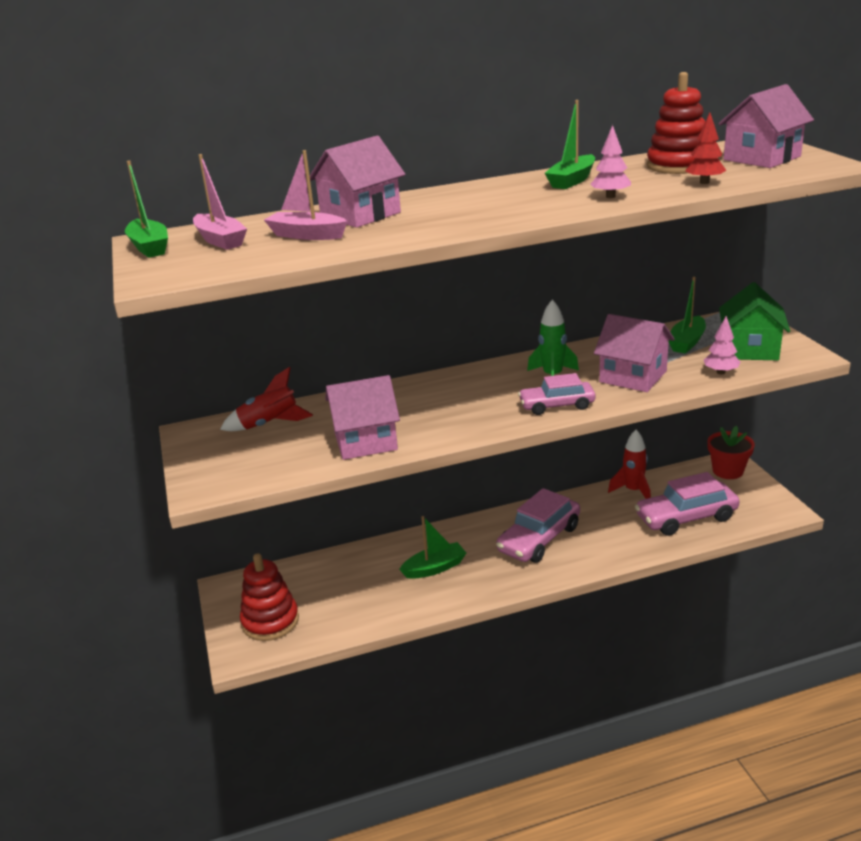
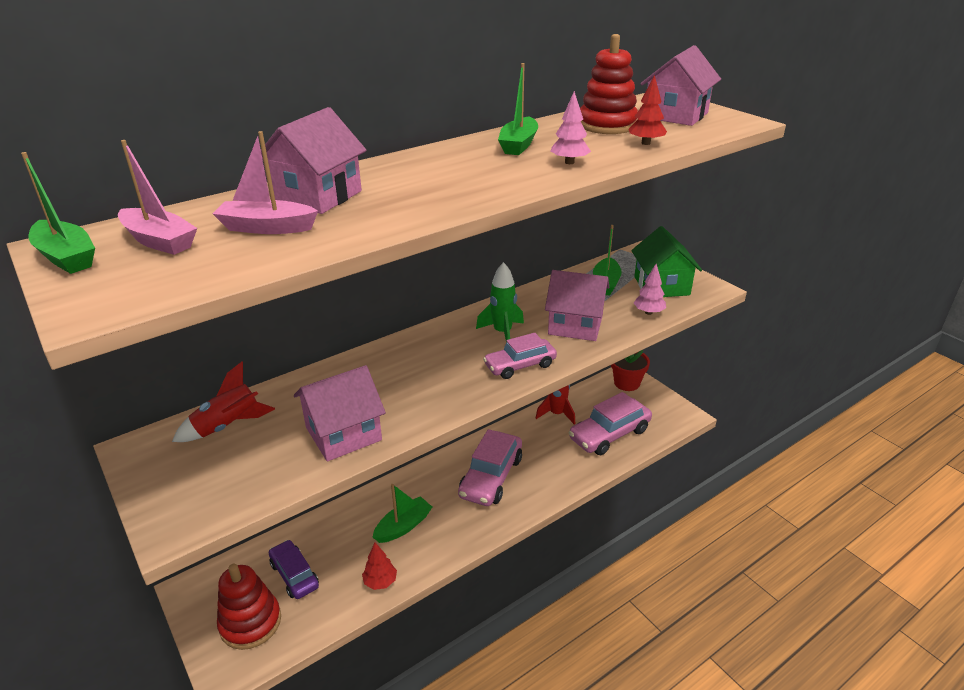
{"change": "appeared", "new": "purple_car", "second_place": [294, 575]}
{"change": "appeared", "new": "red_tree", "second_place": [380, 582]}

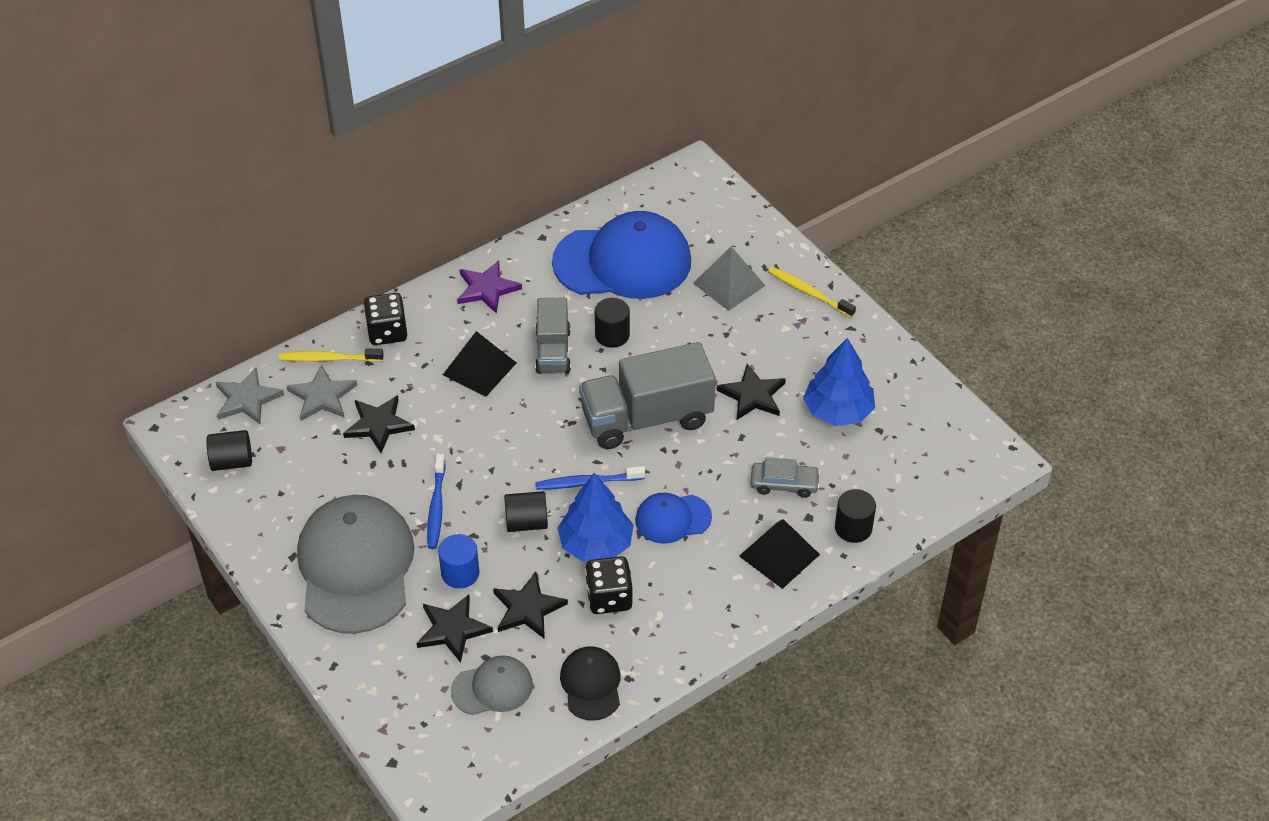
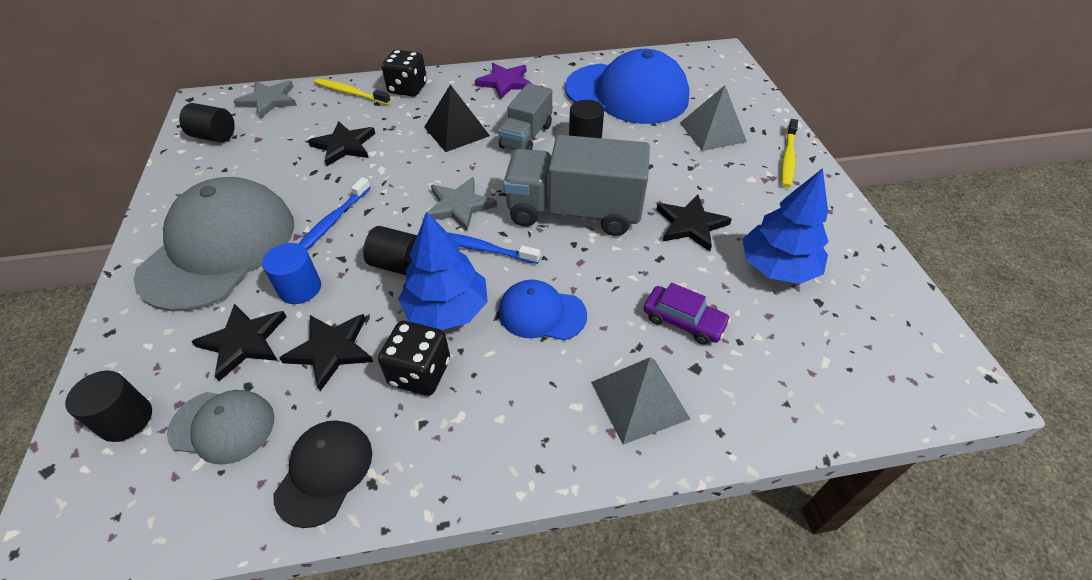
{"change": "relocated", "old": "black_cylinder", "first_place": [853, 528], "second_place": [126, 419]}
{"change": "relocated", "old": "grey_star", "first_place": [322, 396], "second_place": [459, 206]}
{"change": "colour", "old": "black_pyramid", "new": "grey_pyramid", "first_place": [779, 555], "second_place": [639, 400]}
{"change": "colour", "old": "grey_car", "new": "purple_car", "first_place": [784, 484], "second_place": [683, 321]}
{"change": "spun", "old": "yellow_toothbrush", "first_place": [809, 292], "second_place": [788, 158], "degrees": -135}

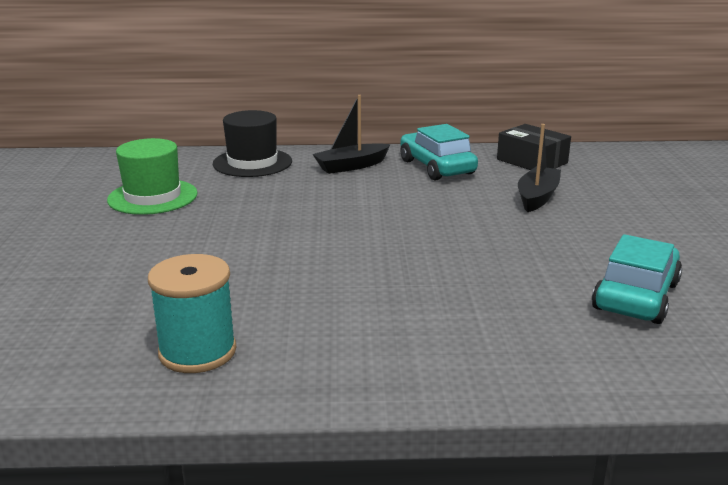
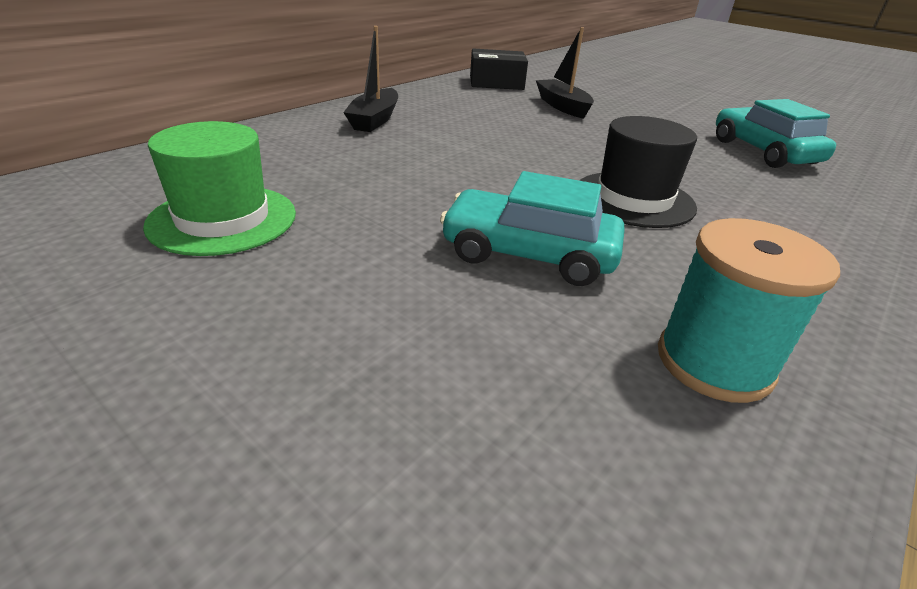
{"change": "relocated", "old": "turquoise_car", "first_place": [436, 167], "second_place": [529, 254]}
{"change": "relocated", "old": "black_hat", "first_place": [252, 163], "second_place": [633, 199]}

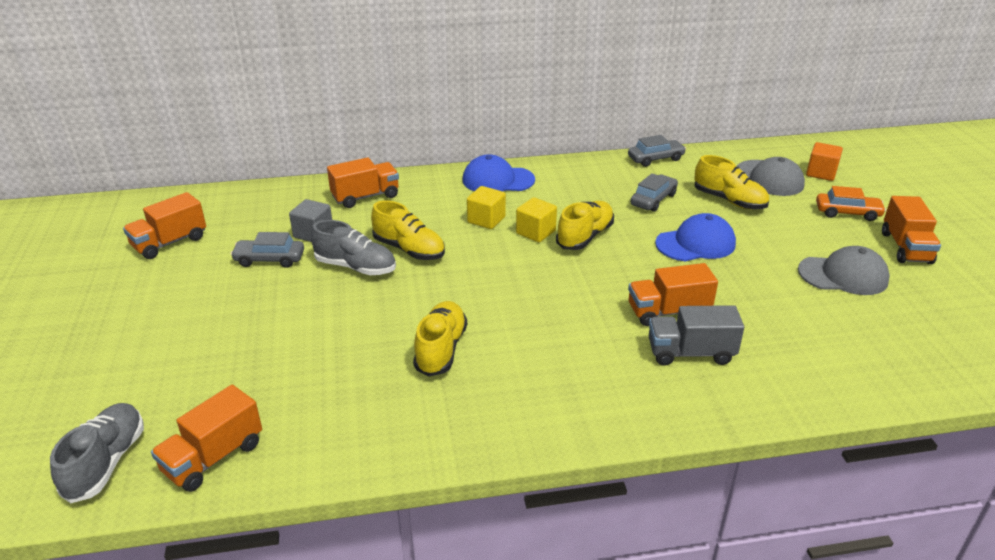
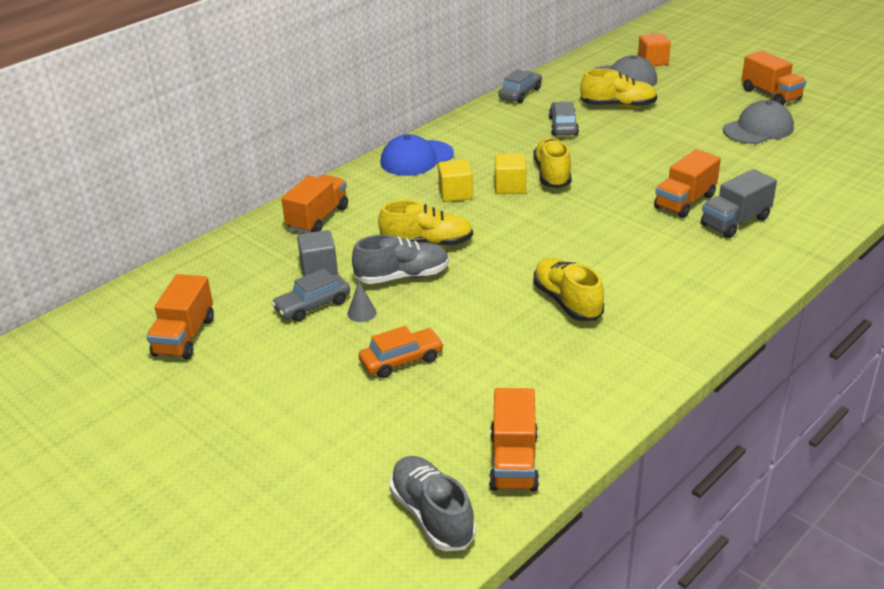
{"change": "appeared", "new": "grey_cone", "second_place": [361, 313]}
{"change": "relocated", "old": "orange_car", "first_place": [847, 213], "second_place": [401, 360]}
{"change": "missing", "old": "blue_cap", "first_place": [696, 243]}

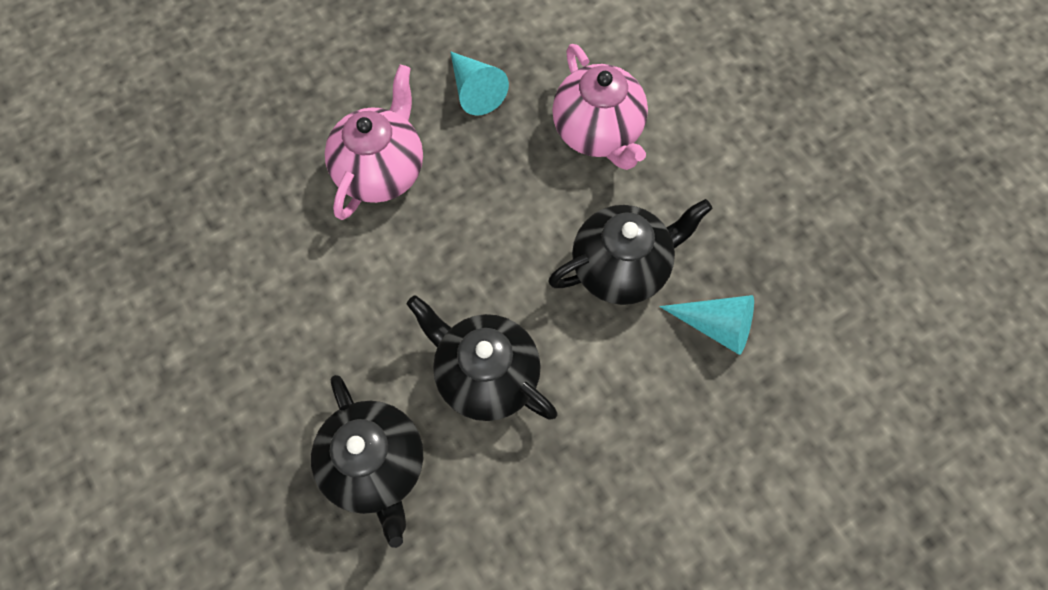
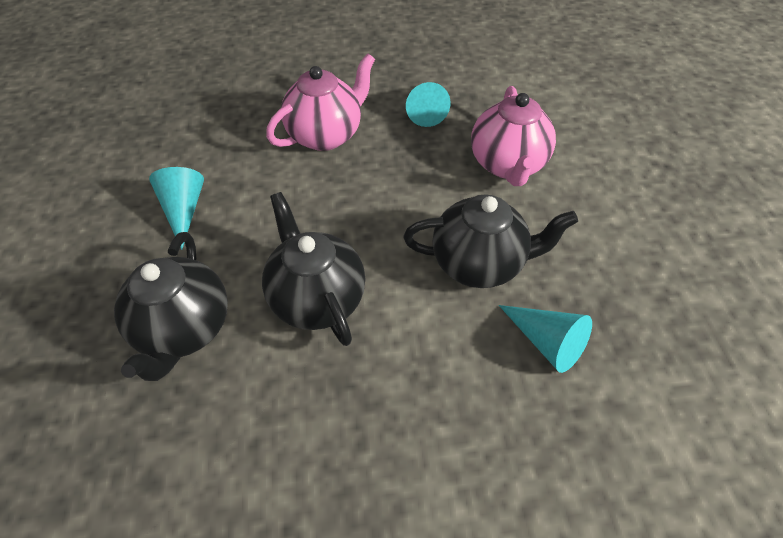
{"change": "appeared", "new": "turquoise_cone", "second_place": [184, 210]}

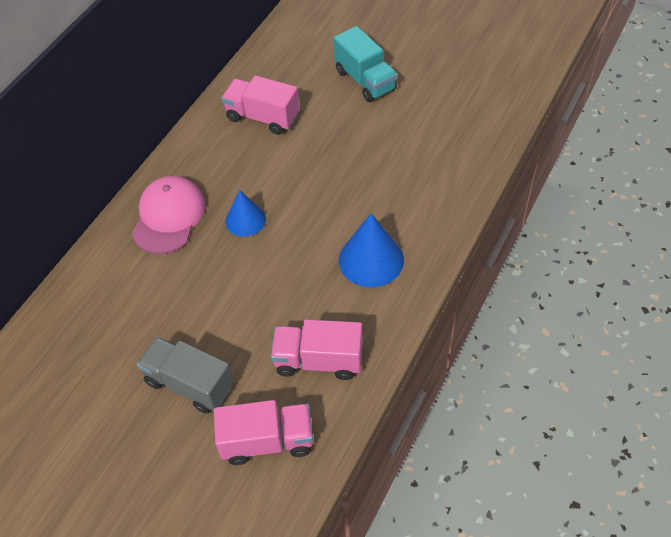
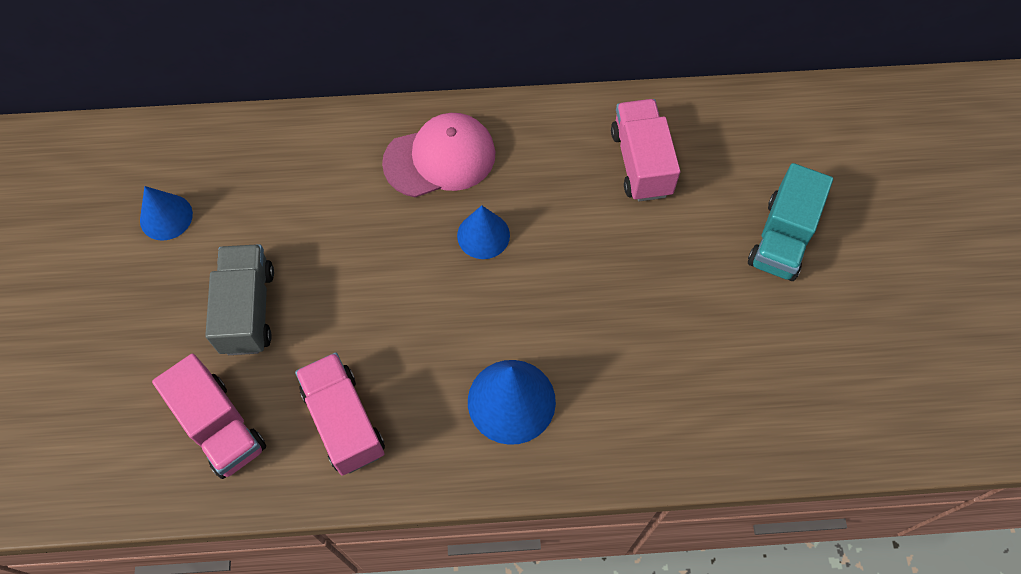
{"change": "appeared", "new": "blue_cone", "second_place": [166, 217]}

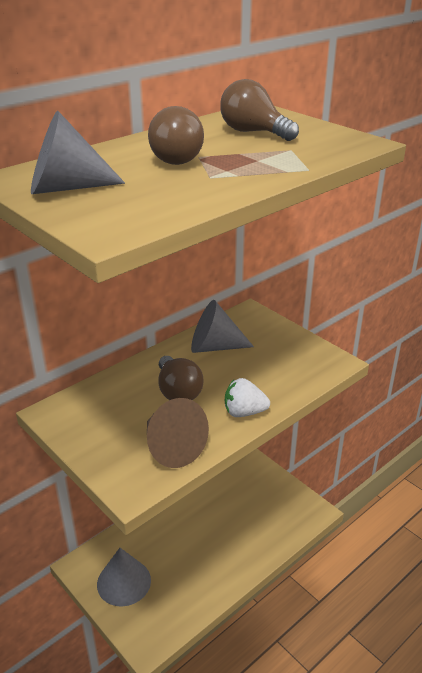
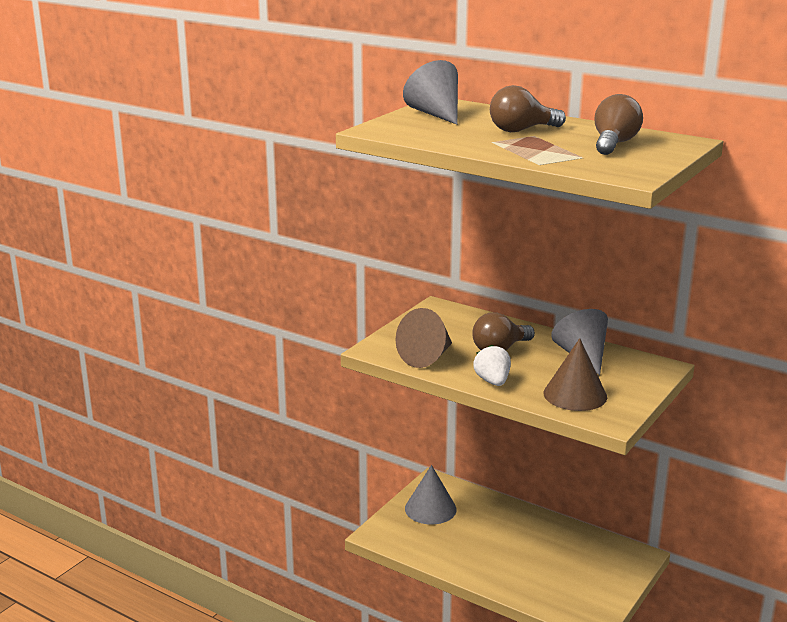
{"change": "appeared", "new": "brown_cone", "second_place": [575, 395]}

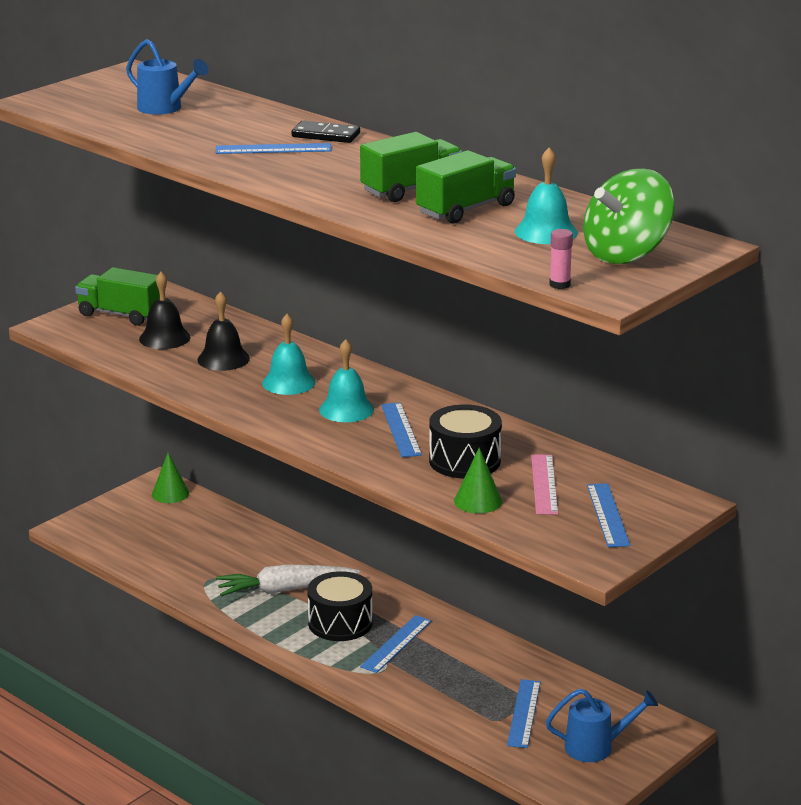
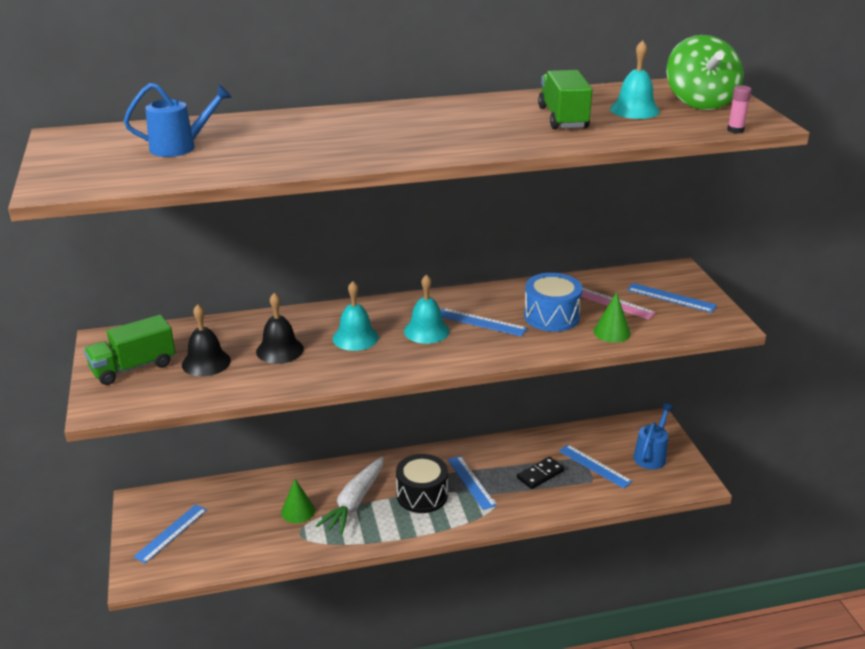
{"change": "relocated", "old": "blue_ruler", "first_place": [273, 149], "second_place": [171, 533]}
{"change": "relocated", "old": "green_cone", "first_place": [170, 493], "second_place": [298, 511]}
{"change": "relocated", "old": "black_domino", "first_place": [325, 135], "second_place": [540, 474]}
{"change": "colour", "old": "black_drum", "new": "blue_drum", "first_place": [464, 461], "second_place": [551, 316]}
{"change": "missing", "old": "green_truck", "first_place": [411, 189]}

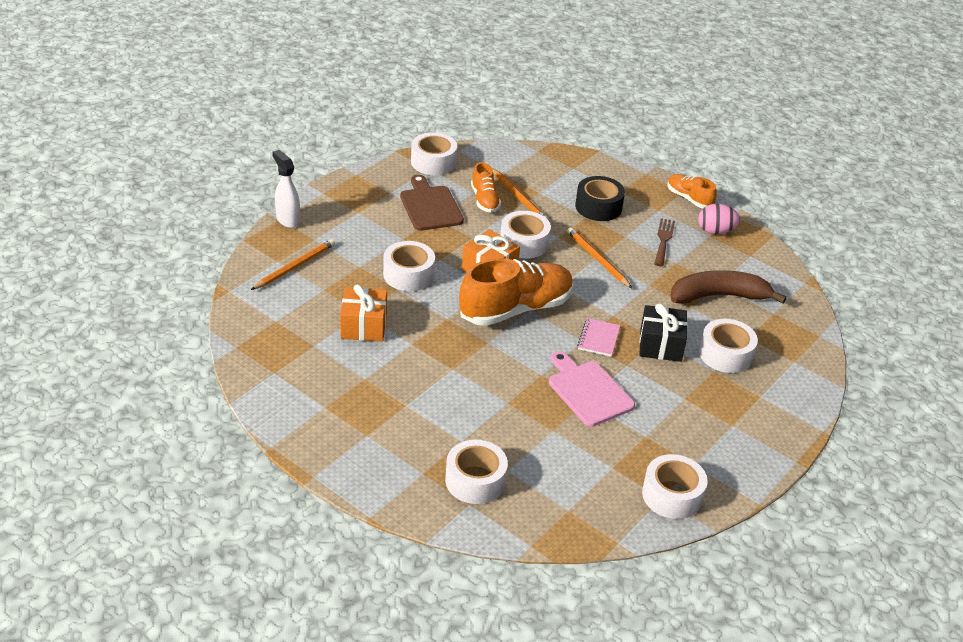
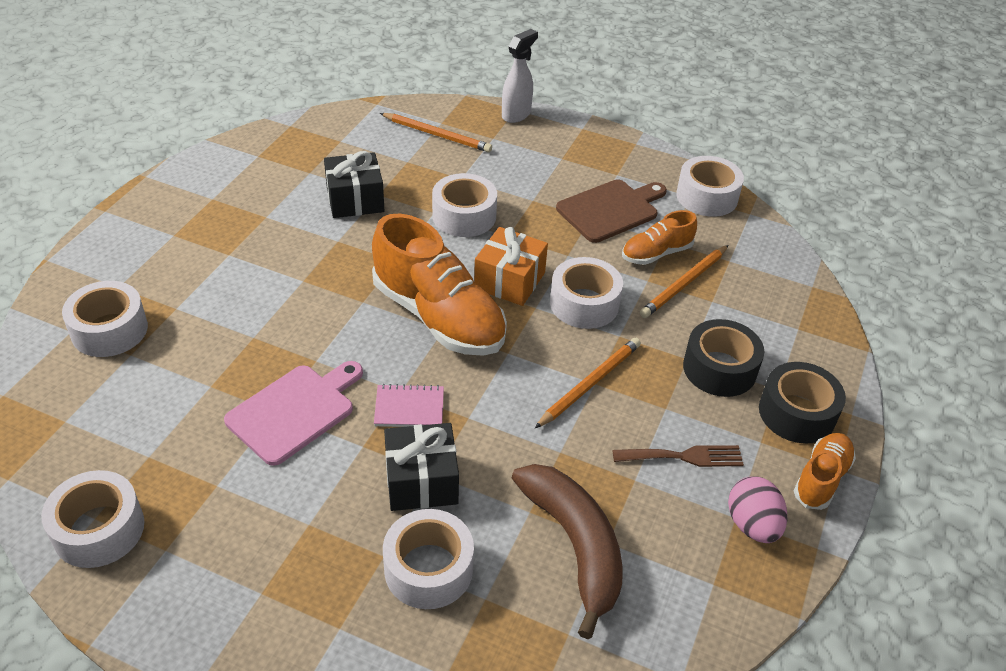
{"change": "colour", "old": "orange_gift", "new": "black_gift", "first_place": [363, 326], "second_place": [355, 200]}
{"change": "appeared", "new": "black_tape", "second_place": [797, 413]}

